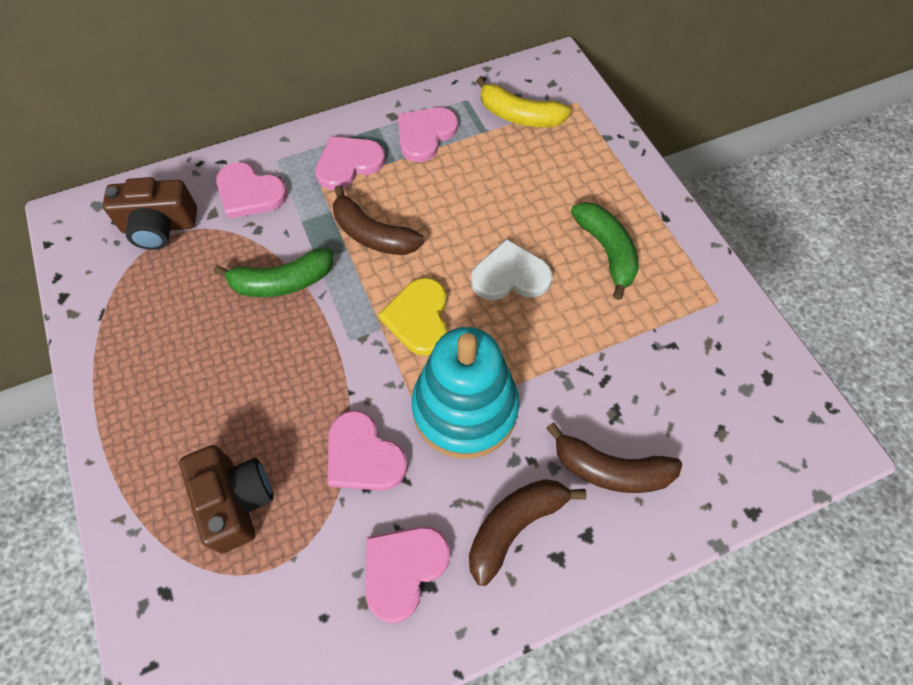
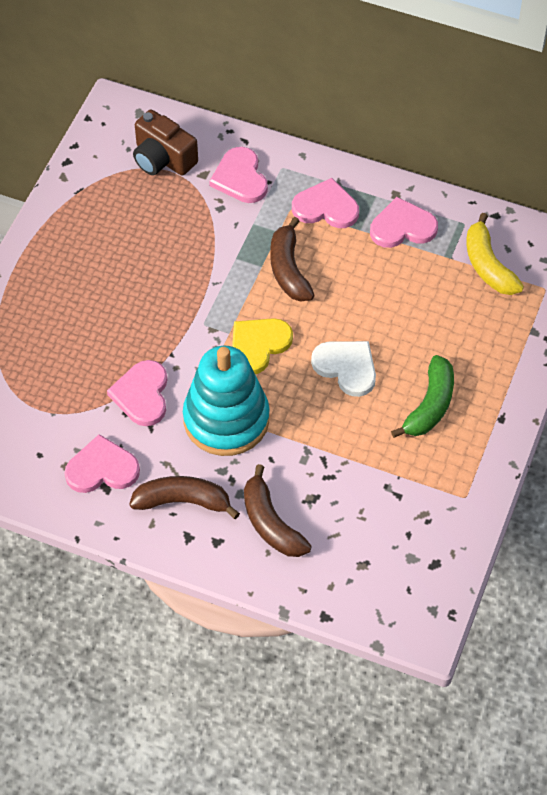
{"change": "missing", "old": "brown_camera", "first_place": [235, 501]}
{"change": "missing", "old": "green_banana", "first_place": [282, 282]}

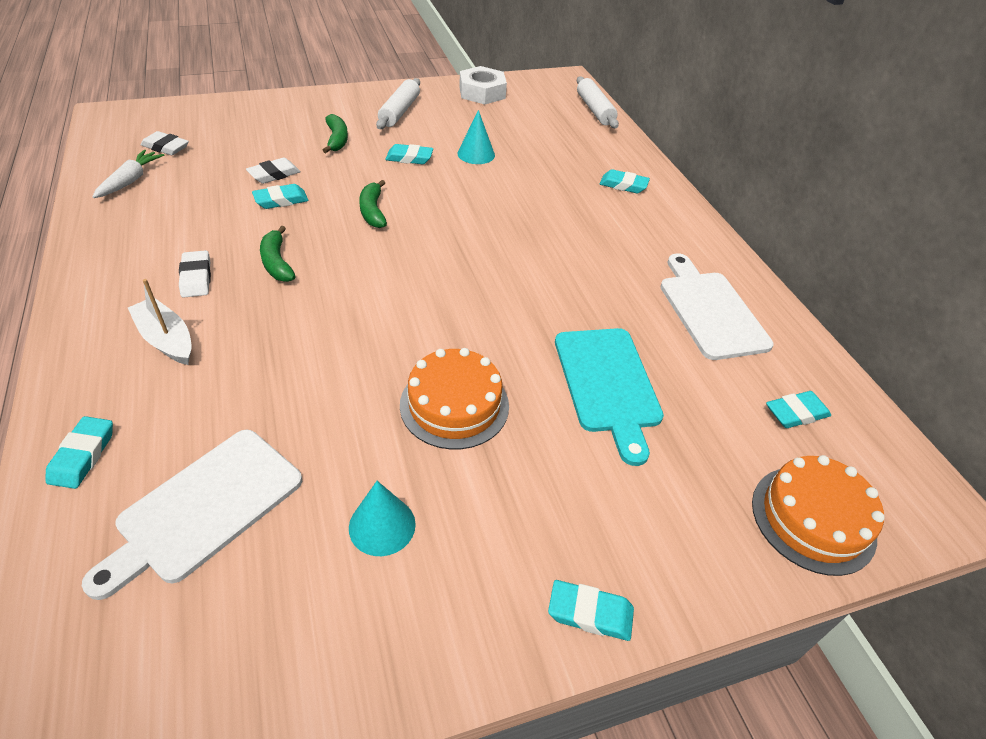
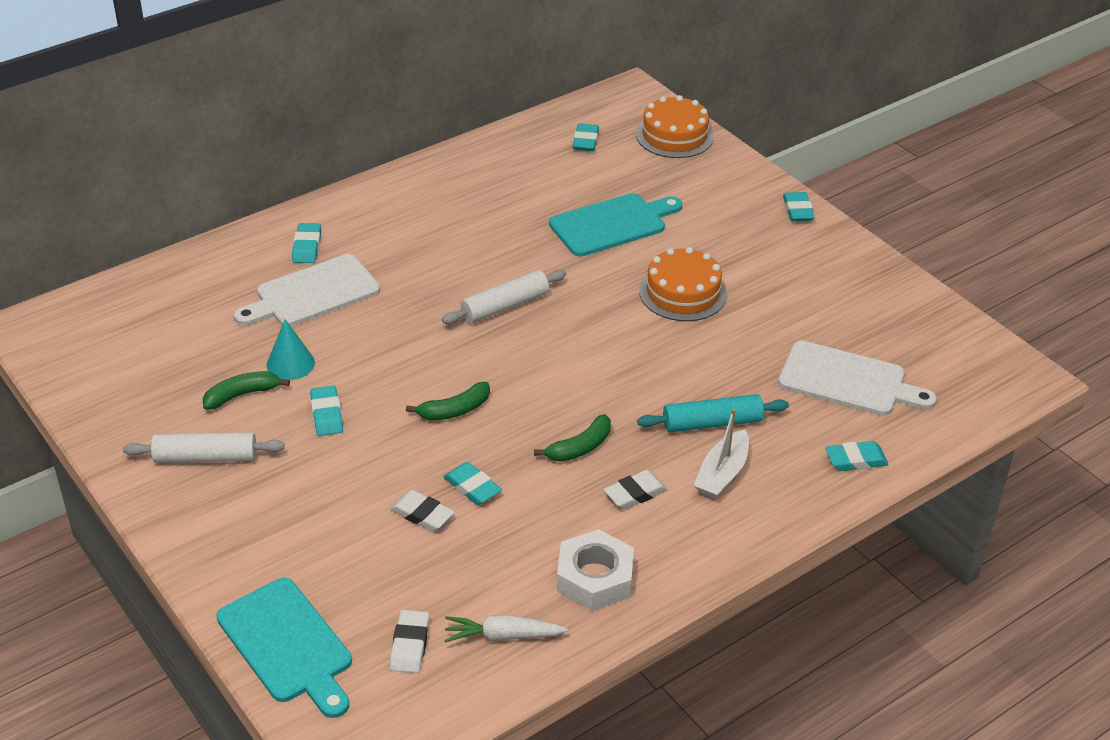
{"change": "relocated", "old": "green_banana", "first_place": [337, 139], "second_place": [241, 395]}
{"change": "appeared", "new": "turquoise_cutting_board", "second_place": [287, 645]}
{"change": "relocated", "old": "white_cutting_board", "first_place": [710, 310], "second_place": [312, 293]}
{"change": "relocated", "old": "white_rolling_pin", "first_place": [595, 110], "second_place": [505, 306]}
{"change": "relocated", "old": "white_nut", "first_place": [482, 92], "second_place": [594, 578]}
{"change": "spun", "old": "turquoise_eraser", "first_place": [796, 413], "second_place": [585, 141], "degrees": 45}
{"change": "appeared", "new": "turquoise_rolling_pin", "second_place": [712, 423]}
{"change": "missing", "old": "turquoise_cone", "first_place": [382, 525]}

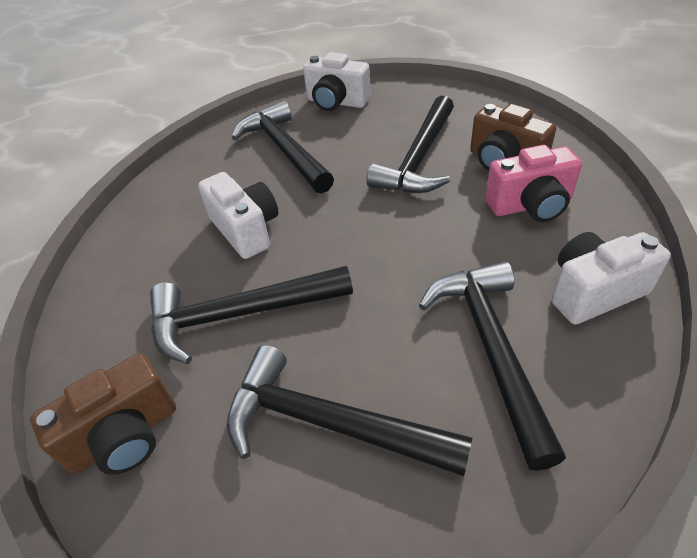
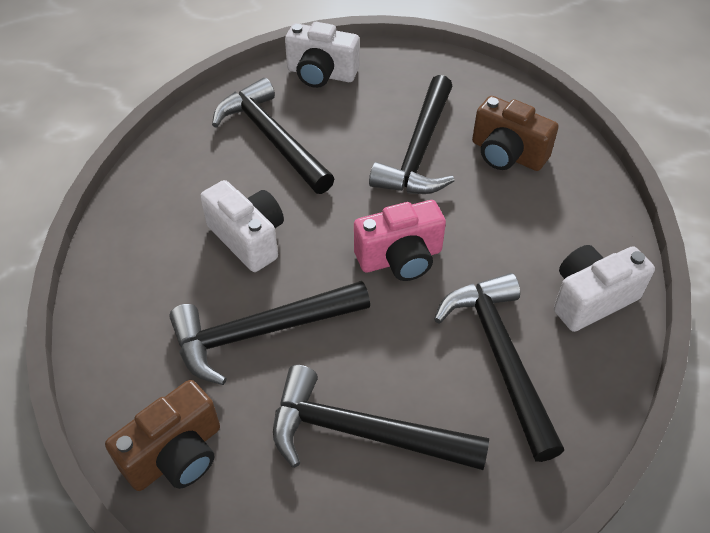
{"change": "relocated", "old": "pink_camera", "first_place": [530, 205], "second_place": [400, 258]}

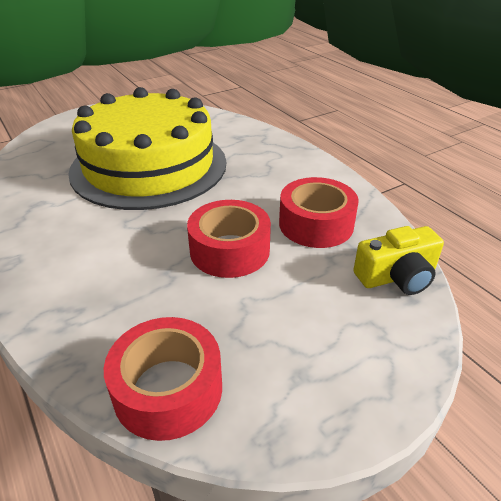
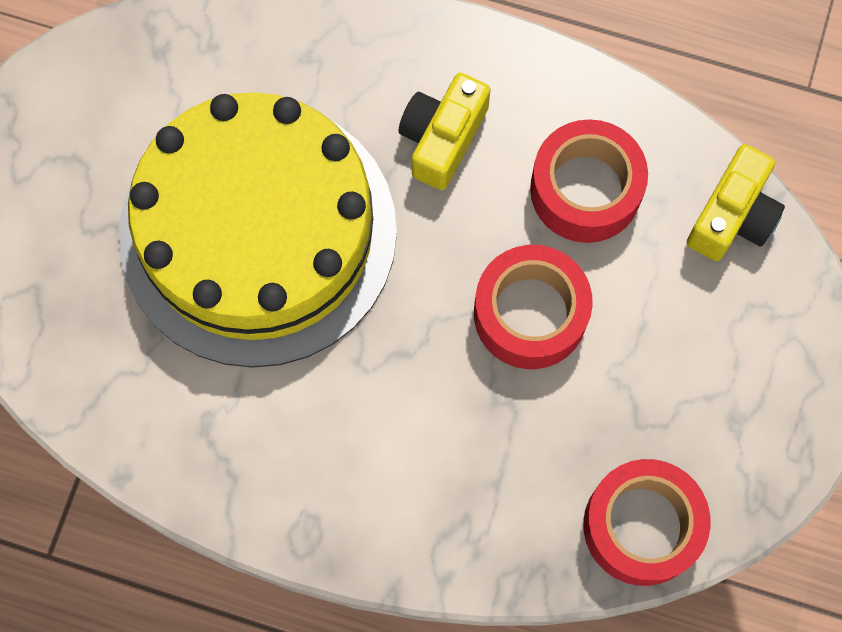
{"change": "appeared", "new": "yellow_camera", "second_place": [442, 138]}

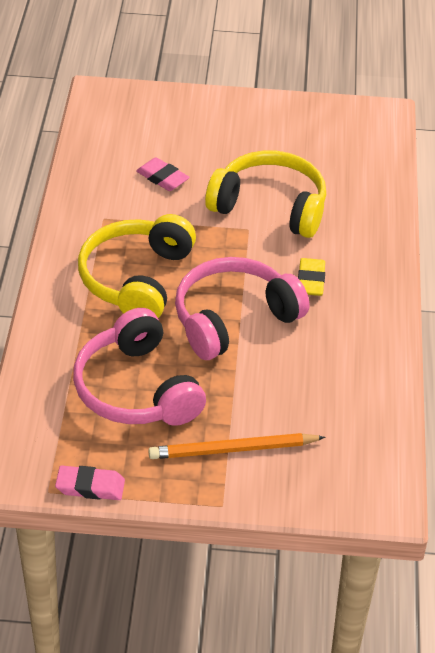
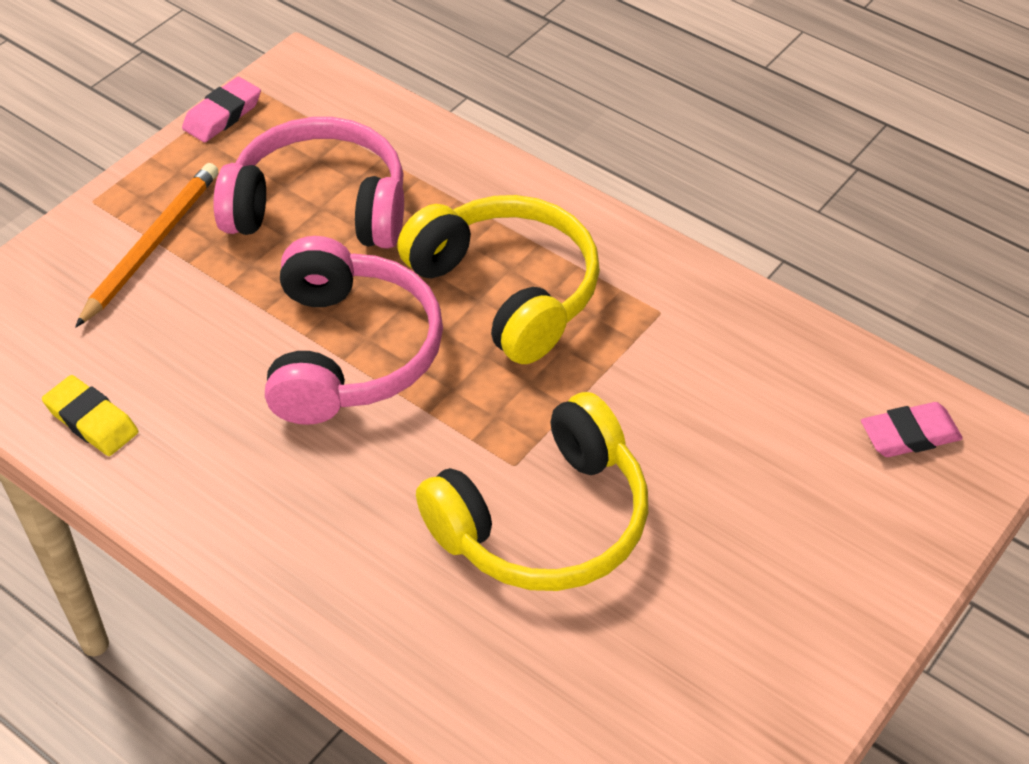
{"change": "relocated", "old": "yellow_eraser", "first_place": [311, 280], "second_place": [92, 421]}
{"change": "relocated", "old": "pink_eraser", "first_place": [162, 178], "second_place": [909, 435]}

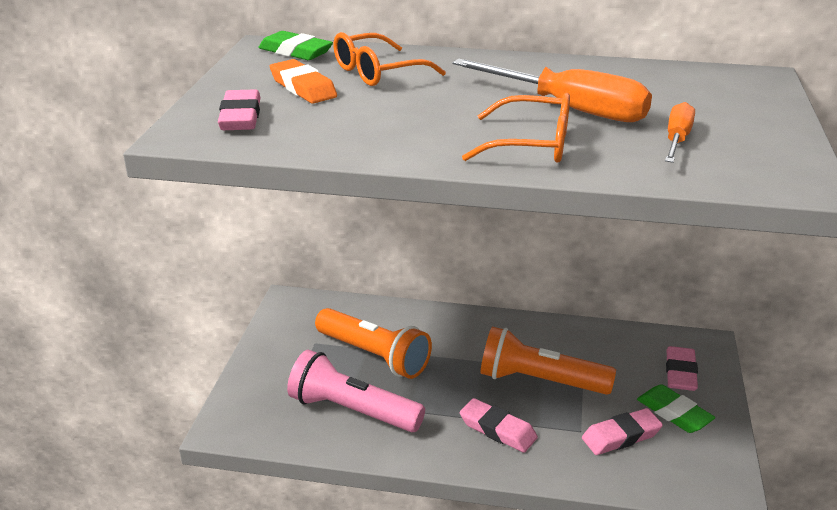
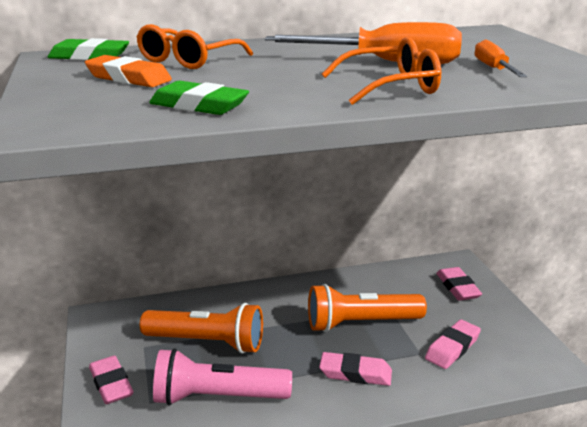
{"change": "relocated", "old": "pink_eraser", "first_place": [240, 117], "second_place": [111, 384]}
{"change": "relocated", "old": "green_eraser", "first_place": [674, 413], "second_place": [199, 106]}

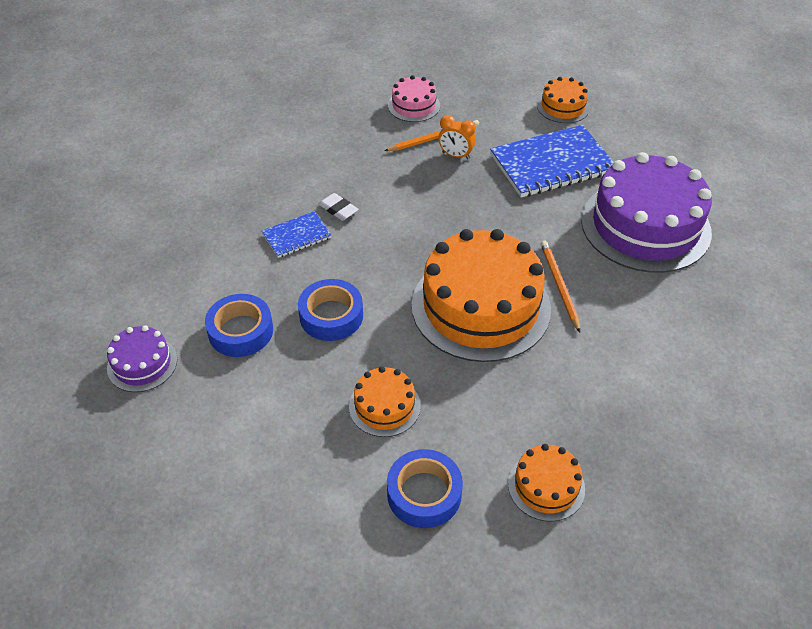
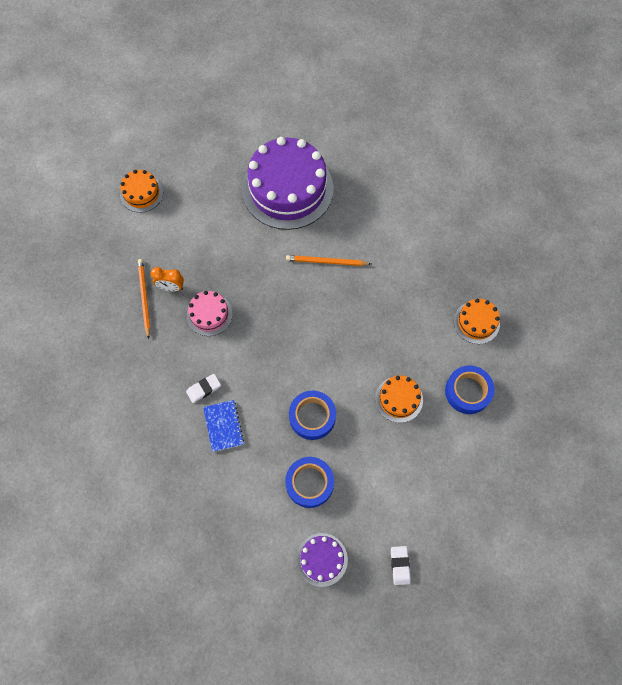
{"change": "spun", "old": "orange_clock", "first_place": [456, 155], "second_place": [171, 287], "degrees": 60}
{"change": "relocated", "old": "pink_cake", "first_place": [414, 105], "second_place": [209, 314]}
{"change": "appeared", "new": "white_eraser", "second_place": [400, 565]}
{"change": "missing", "old": "orange_cake", "first_place": [480, 306]}
{"change": "missing", "old": "blue_notebook", "first_place": [552, 164]}

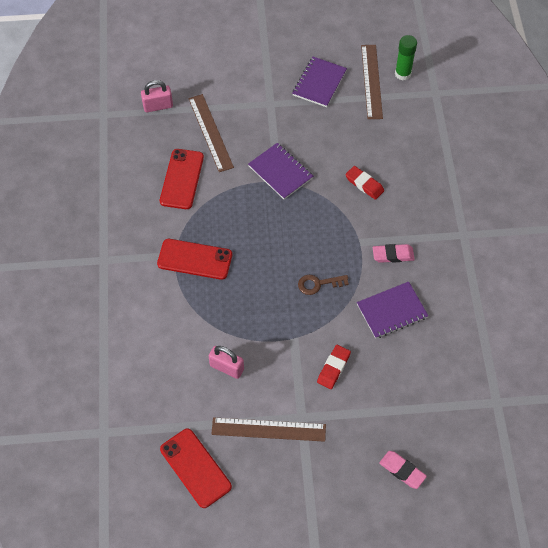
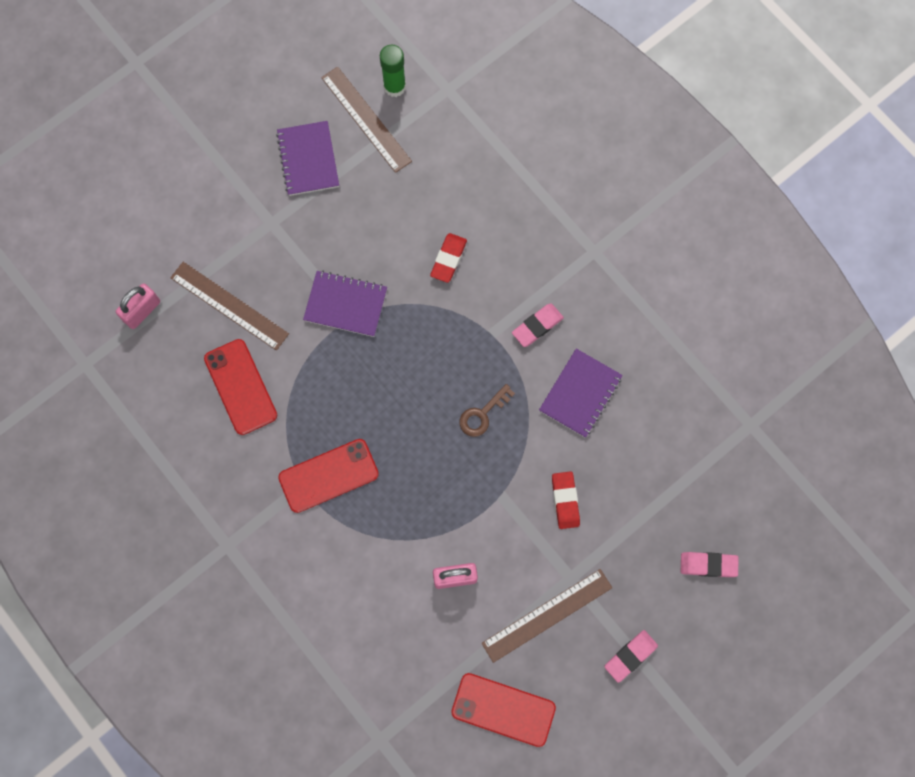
{"change": "spun", "old": "red_eraser", "first_place": [364, 184], "second_place": [448, 259], "degrees": -75}
{"change": "appeared", "new": "pink_eraser", "second_place": [630, 656]}

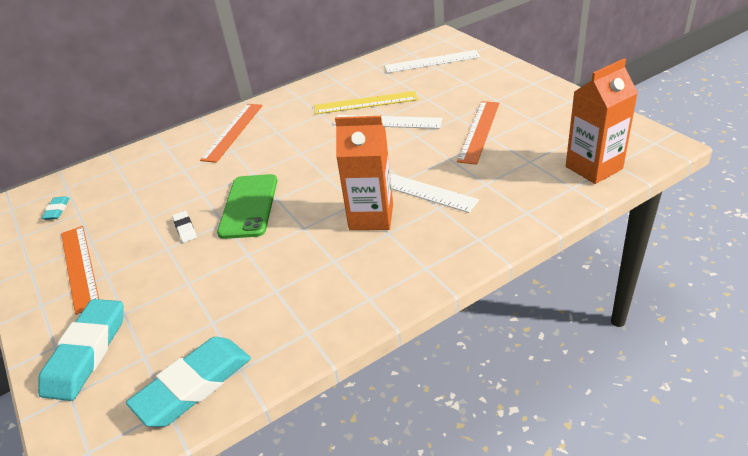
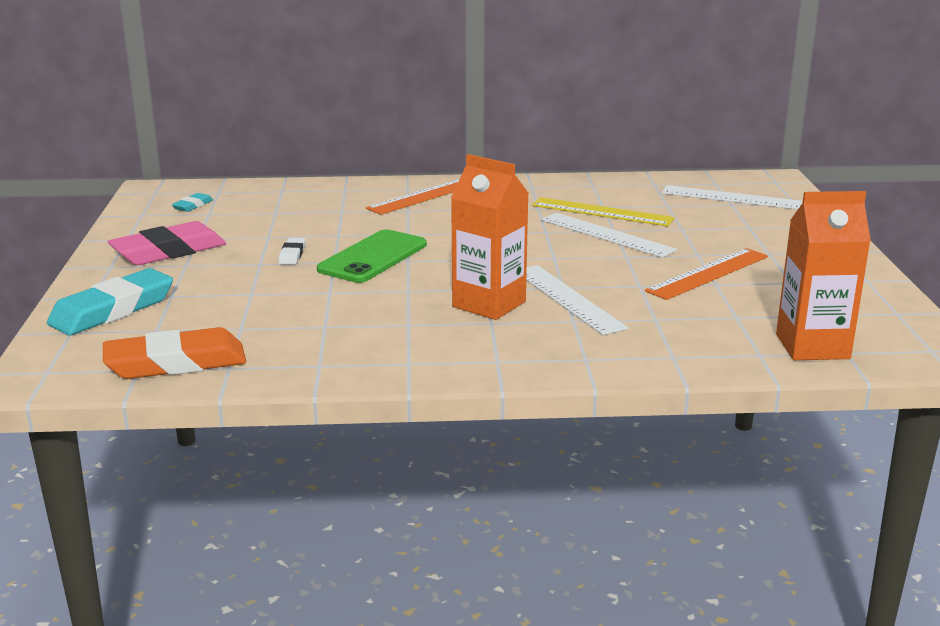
{"change": "colour", "old": "turquoise_eraser", "new": "orange_eraser", "first_place": [194, 385], "second_place": [176, 363]}
{"change": "exchanged", "old": "orange_ruler", "new": "pink_eraser", "first_place": [79, 267], "second_place": [169, 251]}

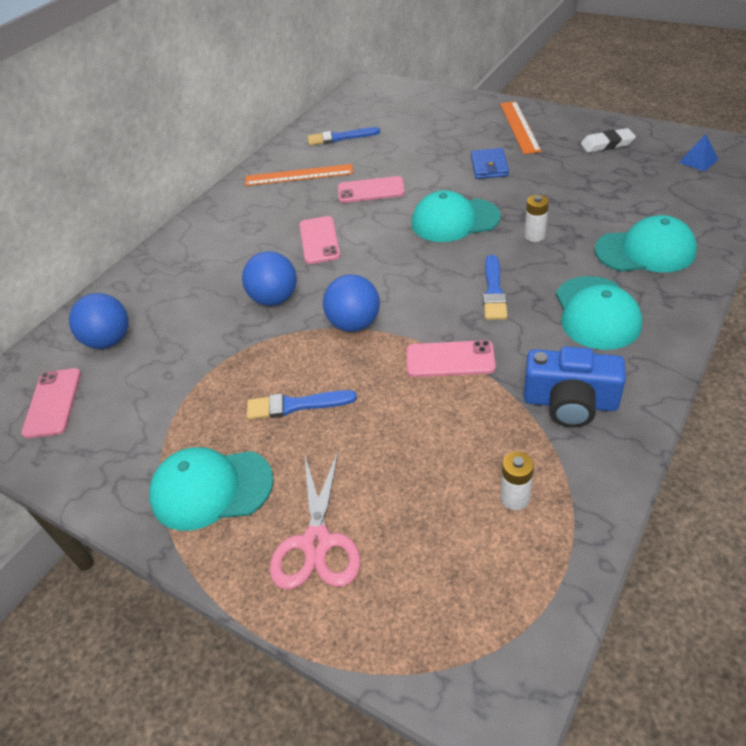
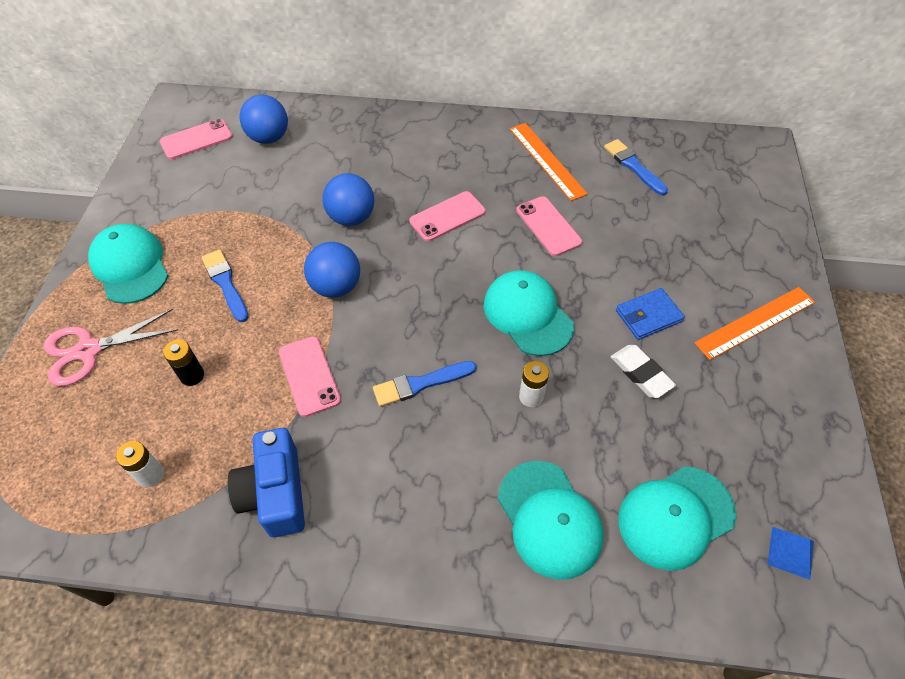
{"change": "appeared", "new": "black_battery", "second_place": [192, 375]}
{"change": "relocated", "old": "white_eraser", "first_place": [607, 144], "second_place": [641, 373]}
{"change": "relocated", "old": "turquoise_cap", "first_place": [596, 313], "second_place": [675, 517]}

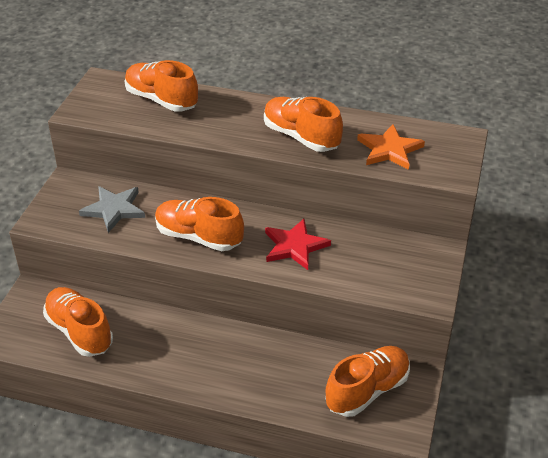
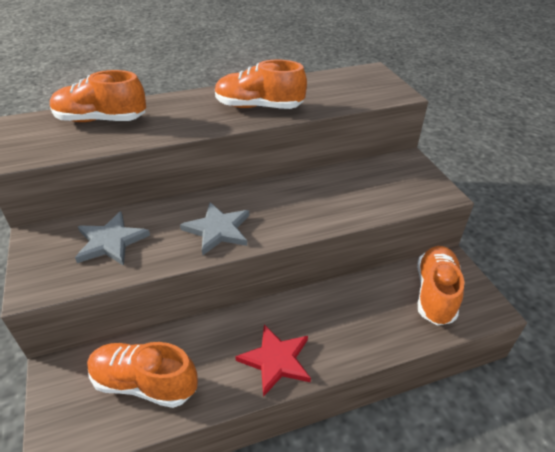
{"change": "exchanged", "old": "orange_shoe", "new": "grey_star", "first_place": [198, 237], "second_place": [218, 230]}
{"change": "relocated", "old": "red_star", "first_place": [294, 246], "second_place": [276, 360]}
{"change": "missing", "old": "orange_star", "first_place": [389, 150]}

